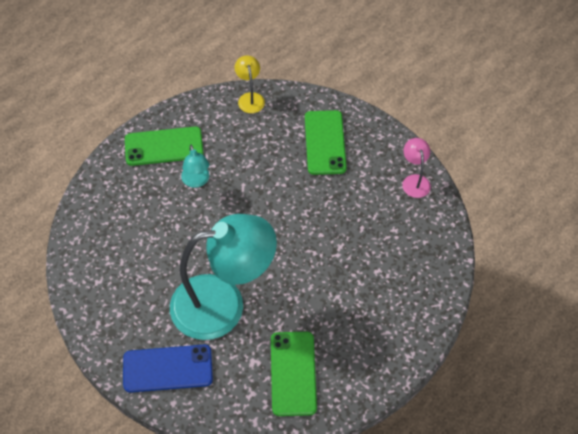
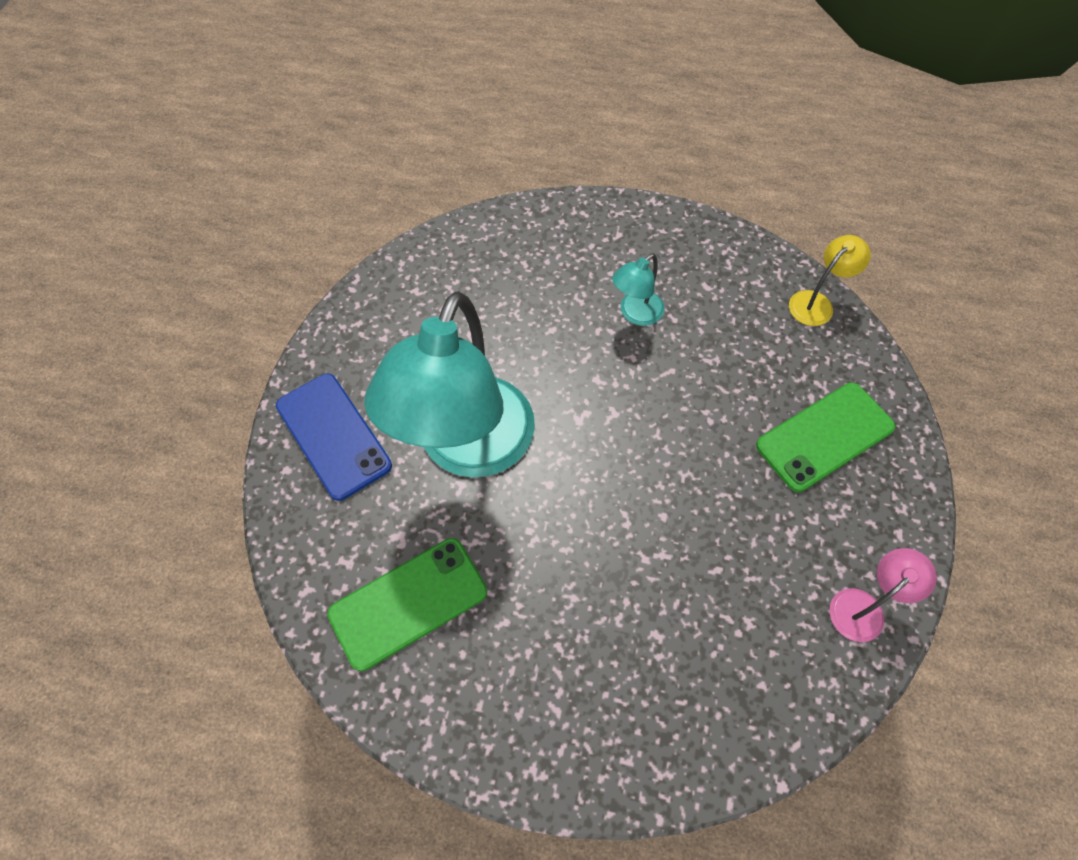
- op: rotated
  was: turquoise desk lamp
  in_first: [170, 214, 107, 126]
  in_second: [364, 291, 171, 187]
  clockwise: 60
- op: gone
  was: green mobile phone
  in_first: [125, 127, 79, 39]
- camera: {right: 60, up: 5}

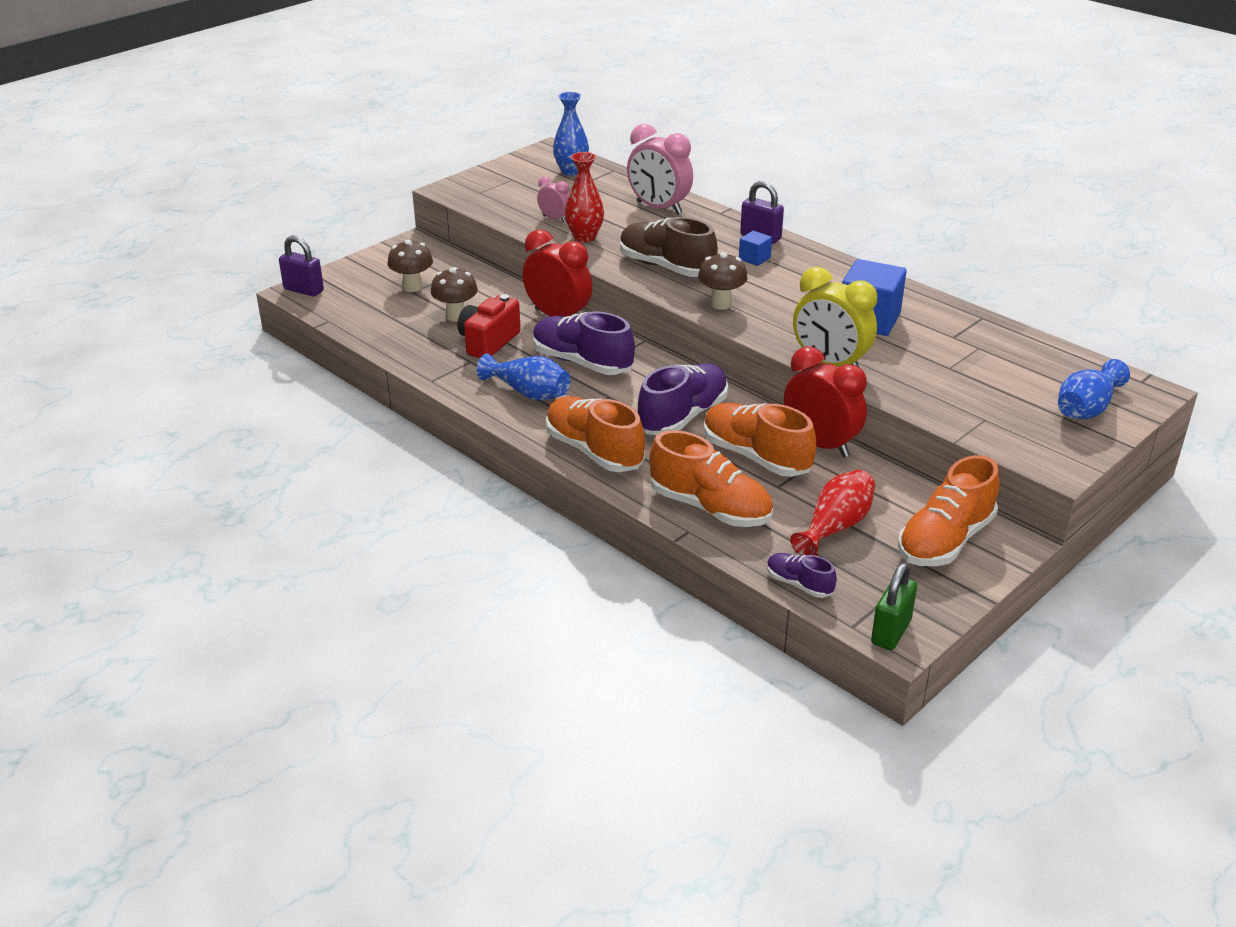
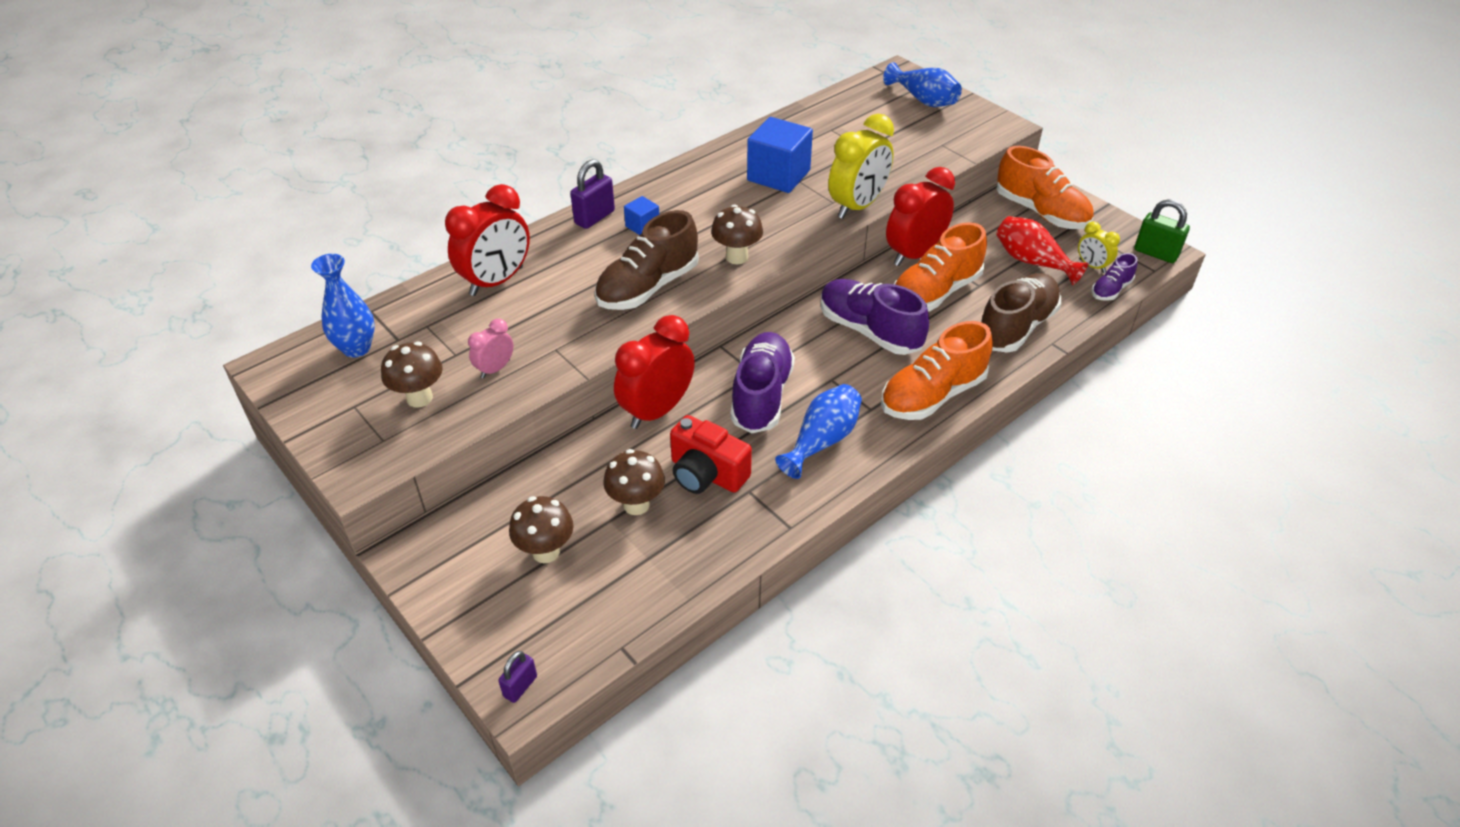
- op: new
  now: dark brown fungus
  in_second: [381, 342, 62, 66]
- op: repainted
  was: rose-pink bedside clock
  now: scarlet bedside clock
  in_first: [627, 124, 66, 90]
  in_second: [445, 184, 85, 112]
- op: scaled
  was: royal purple padlock
  in_first: [279, 236, 45, 61]
  in_second: [498, 651, 39, 52]
  ratio: 0.61
- op: rotated
  was: royal purple sneaker
  in_first: [533, 312, 102, 63]
  in_second: [730, 332, 65, 102]
  clockwise: 150
- op: repainted
  was: orange-coloured sneaker
  now: dark brown sneaker
  in_first: [649, 430, 124, 97]
  in_second: [981, 273, 80, 80]
- op: new
  now: bright yellow bedside clock
  in_second: [1078, 222, 42, 51]
- op: gone
  was: scarlet vase
  in_first: [565, 152, 39, 91]
- camera: {right: -85, up: 10}

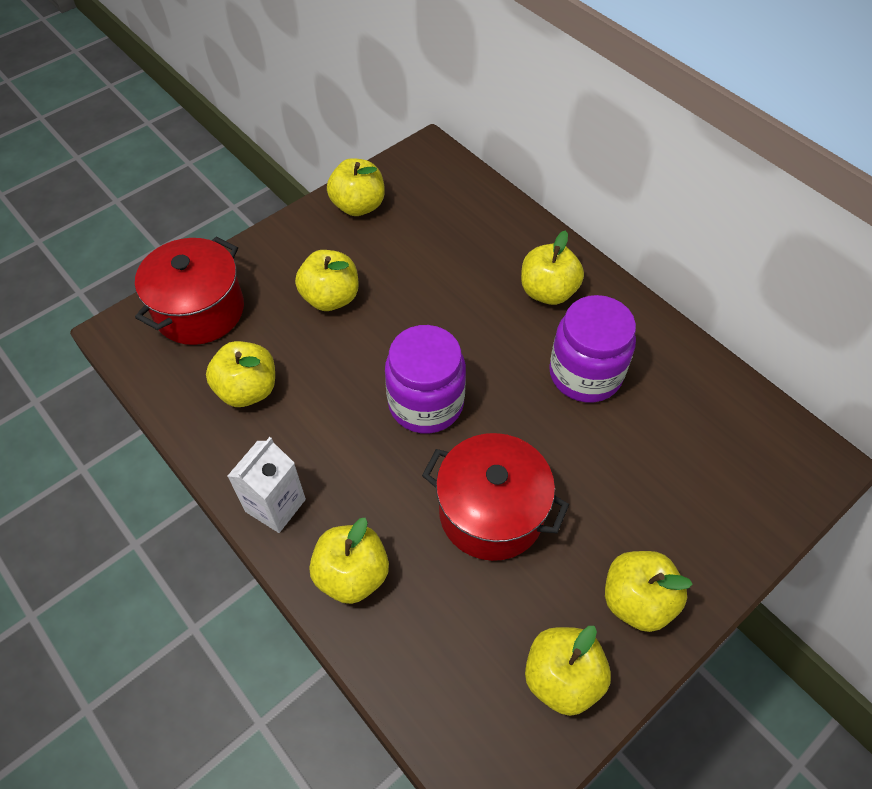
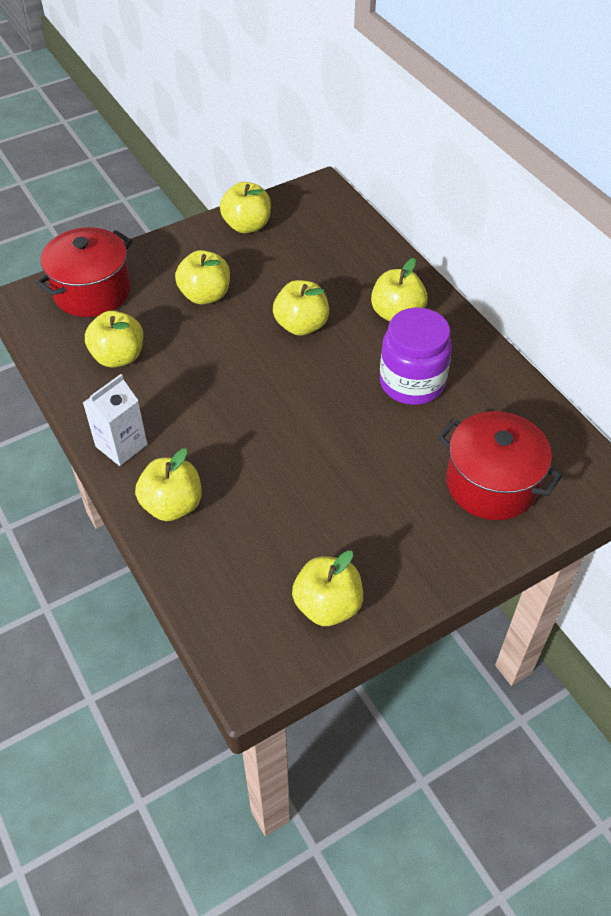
- op: shifted
  was: bright yellow apple
  in_first: [605, 551, 87, 81]
  in_second: [273, 280, 56, 56]
- op: shifted
  was: scarlet stockpot
  in_first: [422, 433, 147, 128]
  in_second: [438, 411, 124, 109]
- op: gone
  was: royal purple preserve jar
  in_first: [385, 325, 81, 109]
- camera: {right: 10, up: -5}

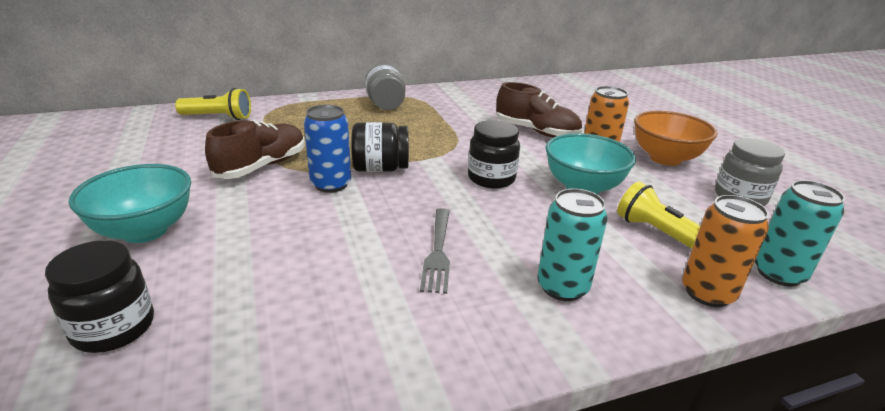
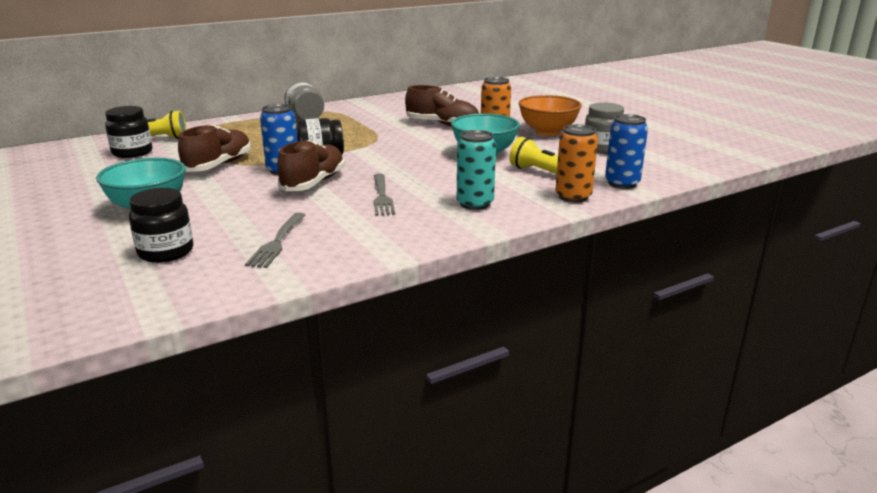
- op: shifted
  was: jet-black preserve jar
  in_first: [468, 120, 52, 69]
  in_second: [105, 106, 47, 52]
- op: new
  now: ash-grey fork
  in_second: [245, 213, 60, 55]
- op: new
  now: dark brown sneaker
  in_second: [277, 140, 68, 51]
- op: repainted
  was: turquoise can
  now: blue can
  in_first: [755, 180, 90, 107]
  in_second: [605, 114, 43, 75]
- camera: {right: -10, up: -5}

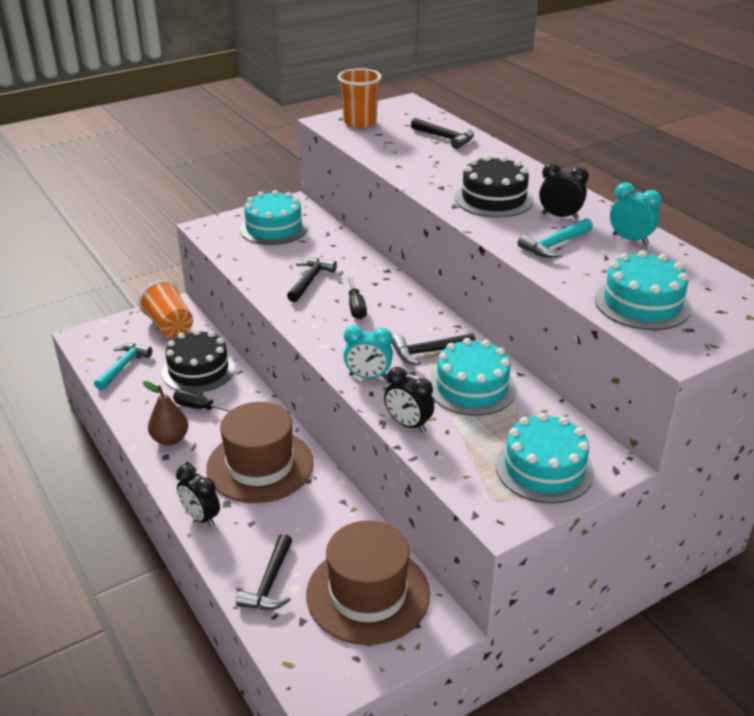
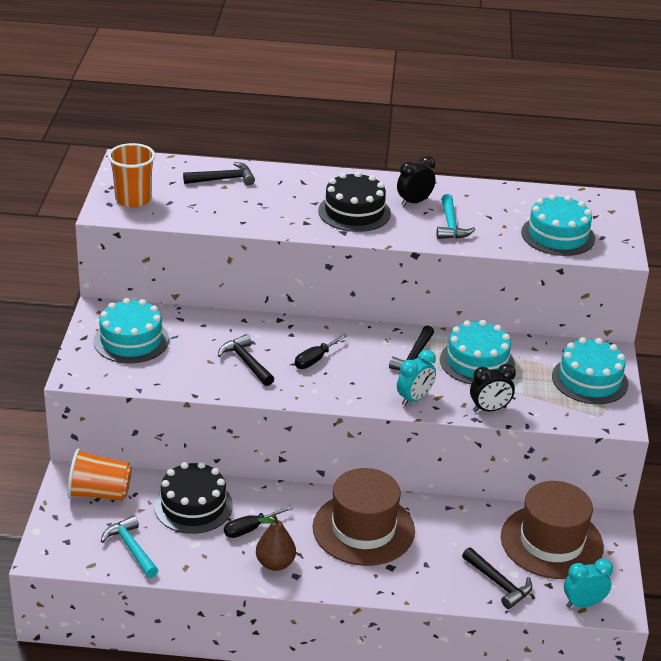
- op: rotated
  was: jet-black hand screwdriver
  in_first: [347, 276, 20, 43]
  in_second: [295, 334, 53, 35]
  clockwise: 105
- op: shifted
  was: turquoise bedside clock
  in_first: [610, 182, 52, 63]
  in_second: [564, 558, 49, 50]
- op: gone
  was: jet-black bedside clock
  in_first: [176, 464, 44, 63]
- camera: {right: -55, up: 0}

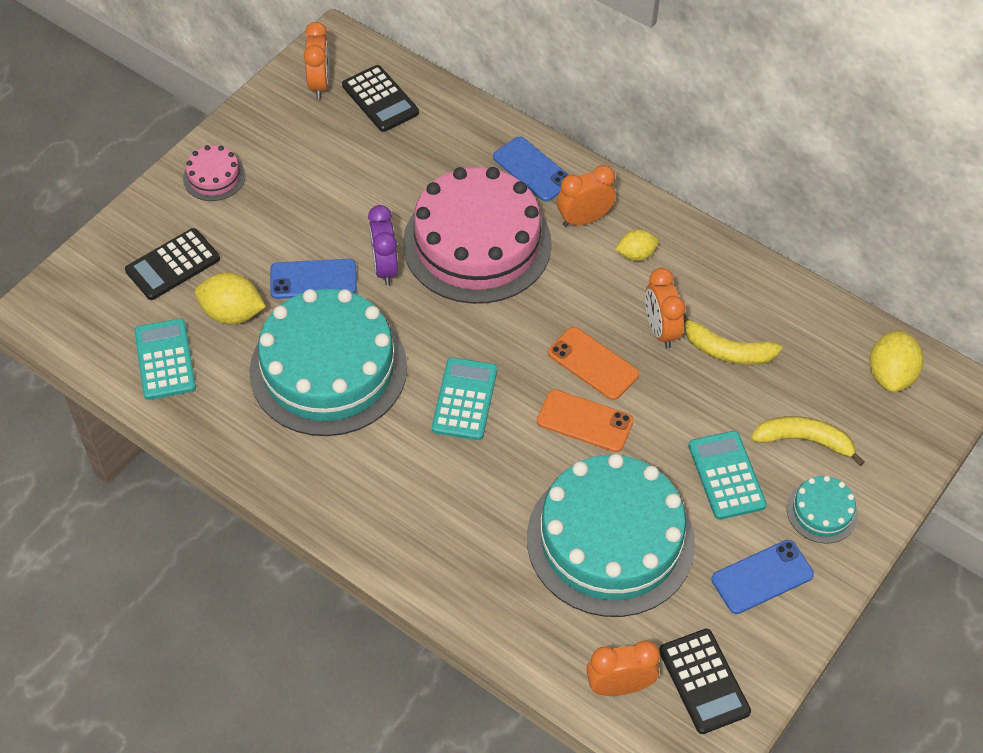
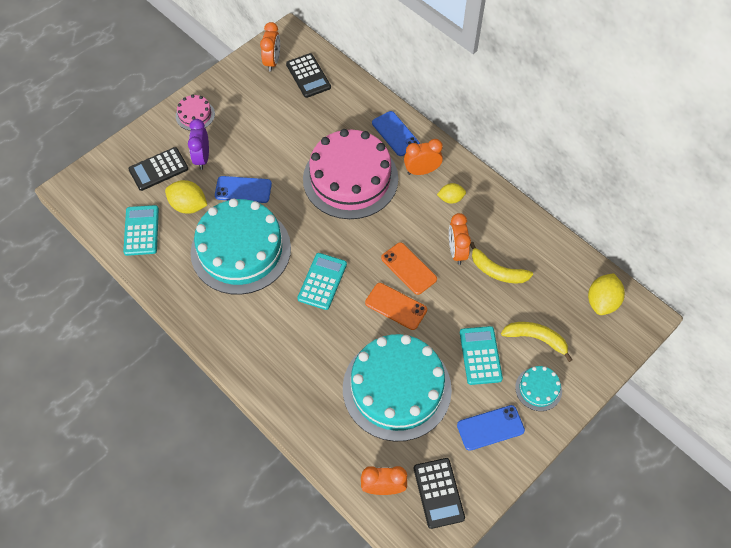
- op: shifted
  was: royal purple bedside clock
  in_first: [368, 205, 30, 80]
  in_second: [188, 119, 21, 51]
- camera: {right: 10, up: 5}

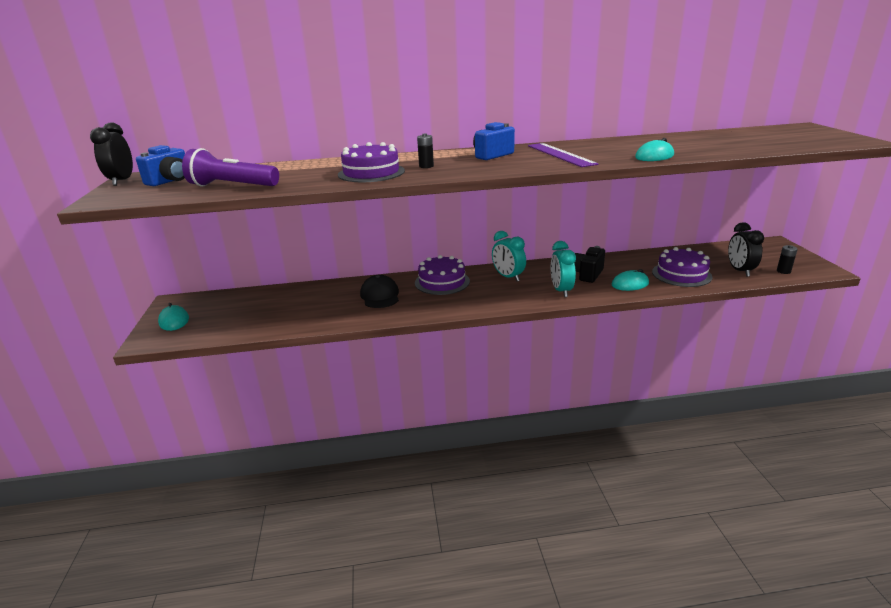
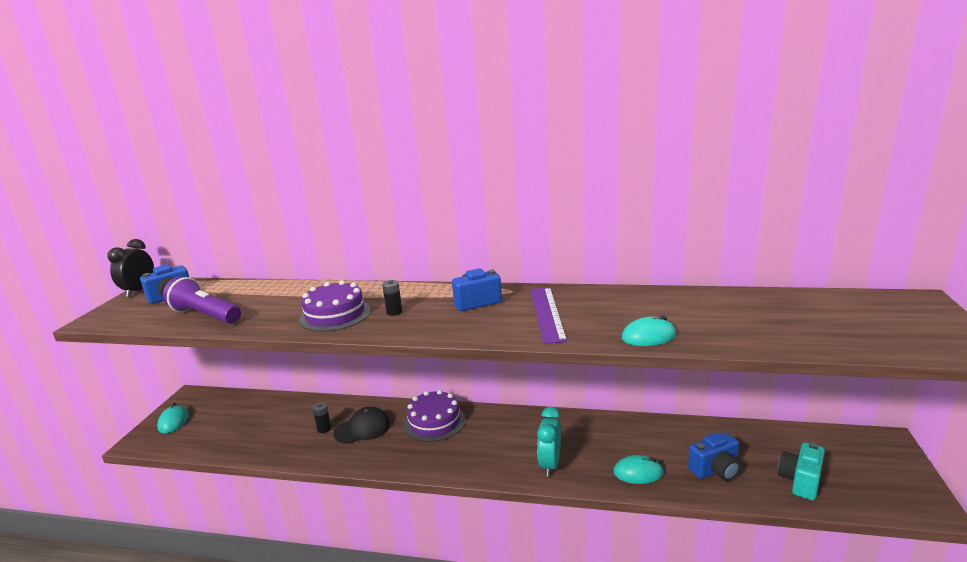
- op: shifted
  was: jet-black battery
  in_first: [777, 245, 21, 29]
  in_second: [312, 402, 19, 31]
- op: rotated
  was: jet-black cap
  in_first: [360, 275, 39, 33]
  in_second: [333, 407, 57, 37]
  clockwise: 60
- op: swapped
  was: royal purple cake
  now: blue compact camera
  in_first: [652, 247, 60, 40]
  in_second: [688, 432, 53, 49]
- op: swapped
  was: jet-black bedside clock
  now: turquoise compact camera
  in_first: [728, 222, 36, 55]
  in_second: [778, 442, 47, 58]
- op: gone
  was: turquoise bedside clock
  in_first: [492, 231, 34, 50]
- op: gone
  was: jet-black compact camera
  in_first: [575, 246, 30, 37]
- camera: {right: 20, up: -5}

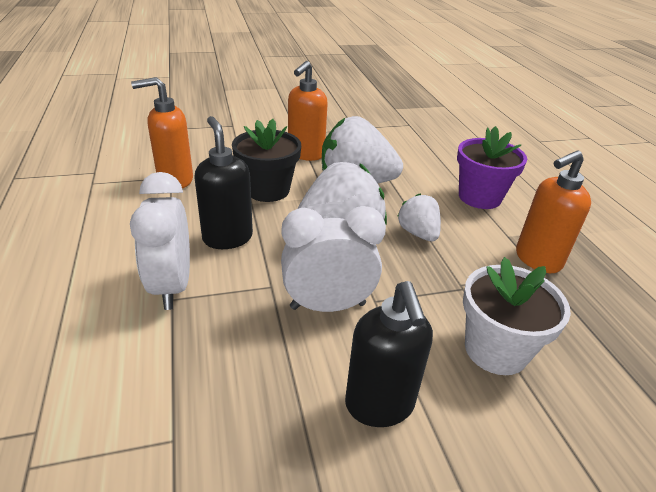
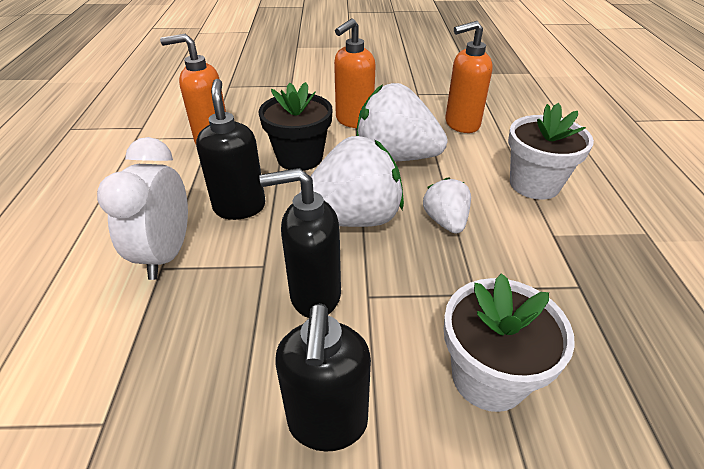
- op: swapped
  was: white bedside clock
  now: jet-black pump bottle
  in_first: [281, 206, 105, 106]
  in_second: [260, 168, 81, 150]
- op: shifted
  was: orange-coloured pump bottle
  in_first: [516, 150, 75, 123]
  in_second: [445, 21, 48, 112]
- op: repainted
  was: royal purple plant pot
  now: white plant pot
  in_first: [457, 126, 70, 83]
  in_second: [508, 103, 86, 97]
- camera: {right: 15, up: 5}

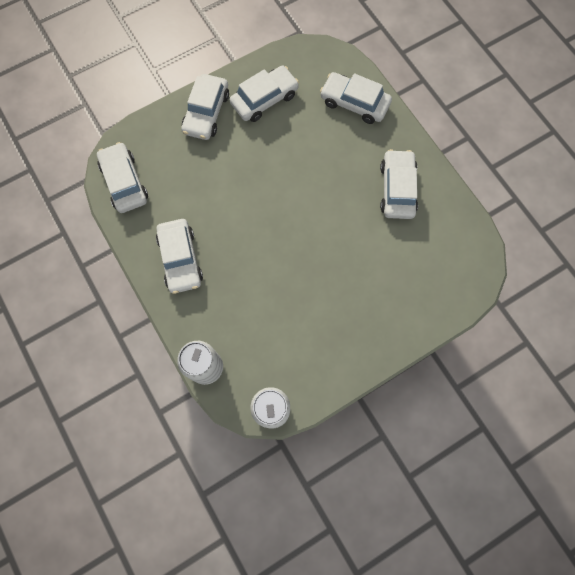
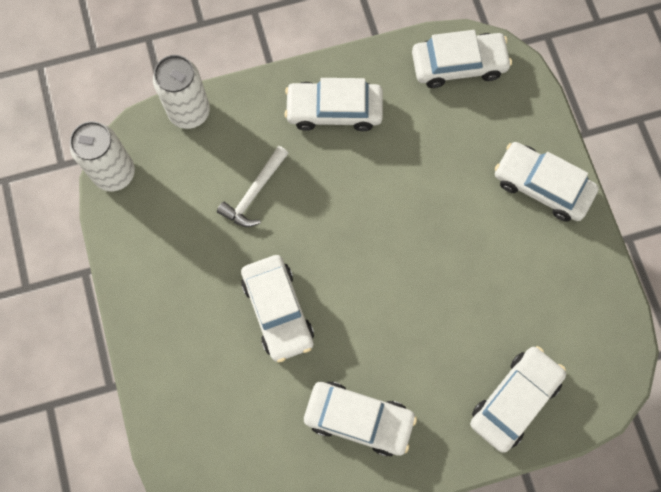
- op: new
  now: white hammer
  in_second: [217, 146, 72, 81]
- op: shifted
  was: white automobile
  in_first: [230, 66, 69, 56]
  in_second: [241, 255, 73, 107]
- camera: {right: 105, up: 0}

